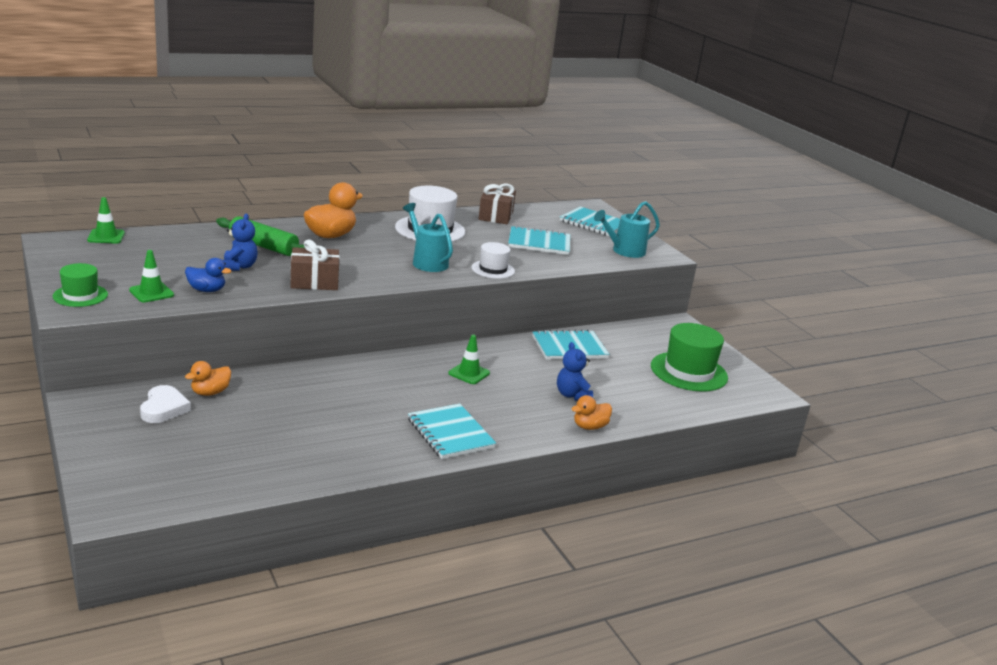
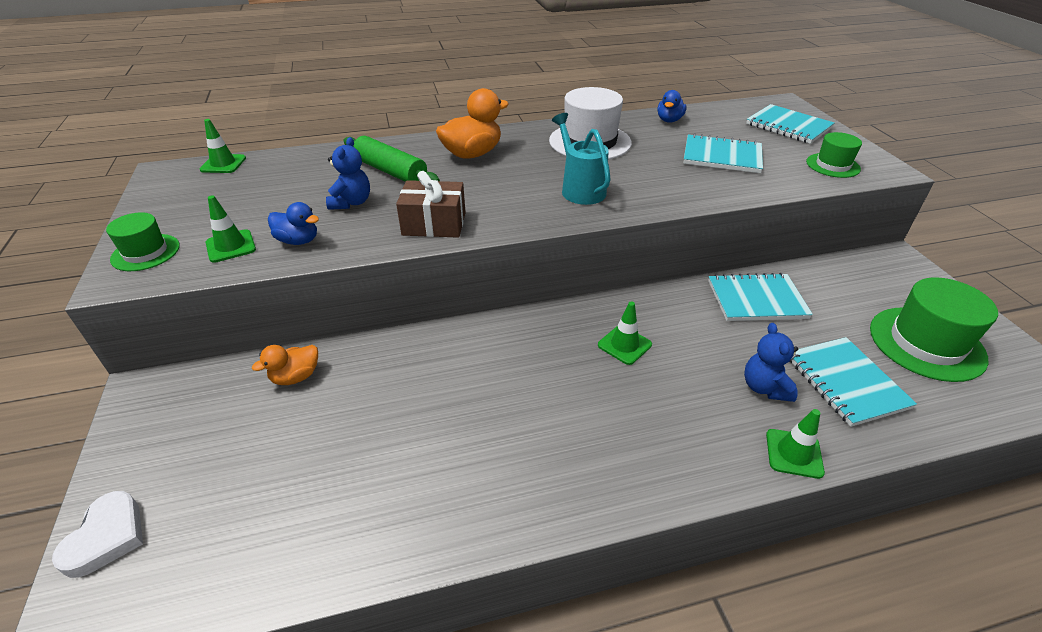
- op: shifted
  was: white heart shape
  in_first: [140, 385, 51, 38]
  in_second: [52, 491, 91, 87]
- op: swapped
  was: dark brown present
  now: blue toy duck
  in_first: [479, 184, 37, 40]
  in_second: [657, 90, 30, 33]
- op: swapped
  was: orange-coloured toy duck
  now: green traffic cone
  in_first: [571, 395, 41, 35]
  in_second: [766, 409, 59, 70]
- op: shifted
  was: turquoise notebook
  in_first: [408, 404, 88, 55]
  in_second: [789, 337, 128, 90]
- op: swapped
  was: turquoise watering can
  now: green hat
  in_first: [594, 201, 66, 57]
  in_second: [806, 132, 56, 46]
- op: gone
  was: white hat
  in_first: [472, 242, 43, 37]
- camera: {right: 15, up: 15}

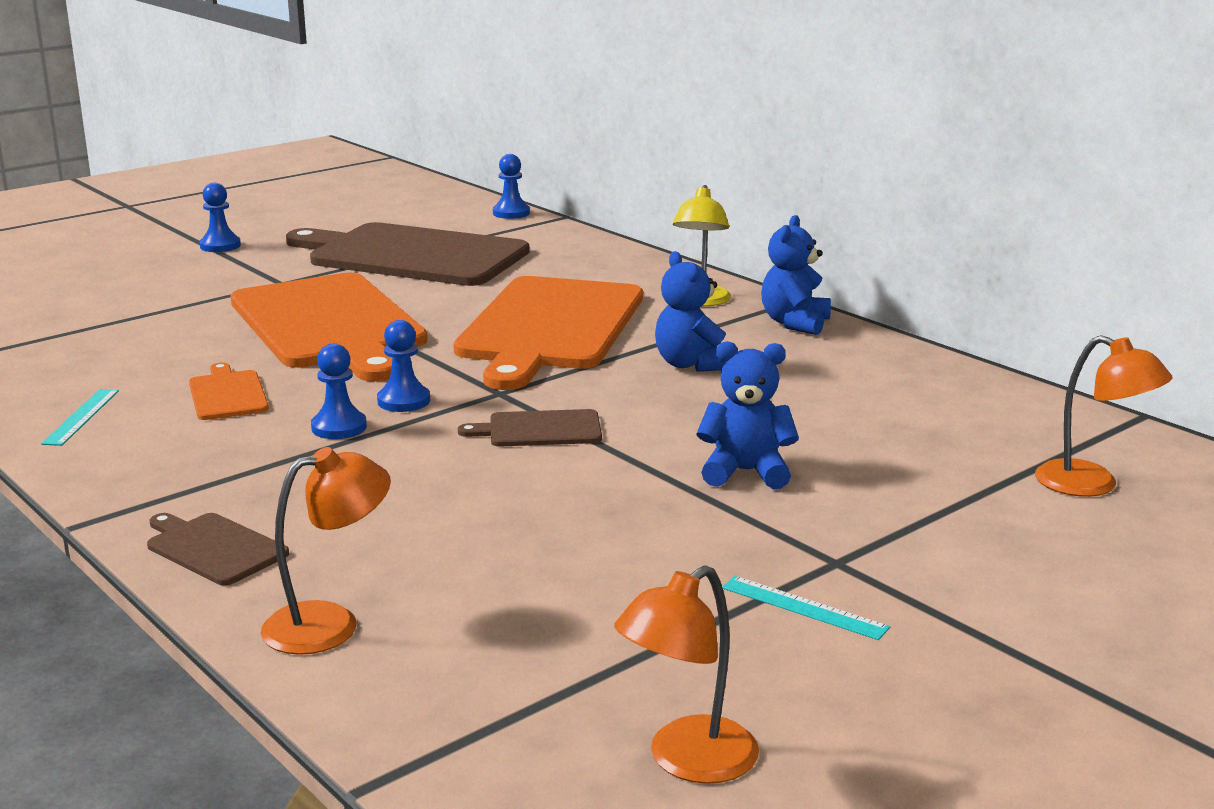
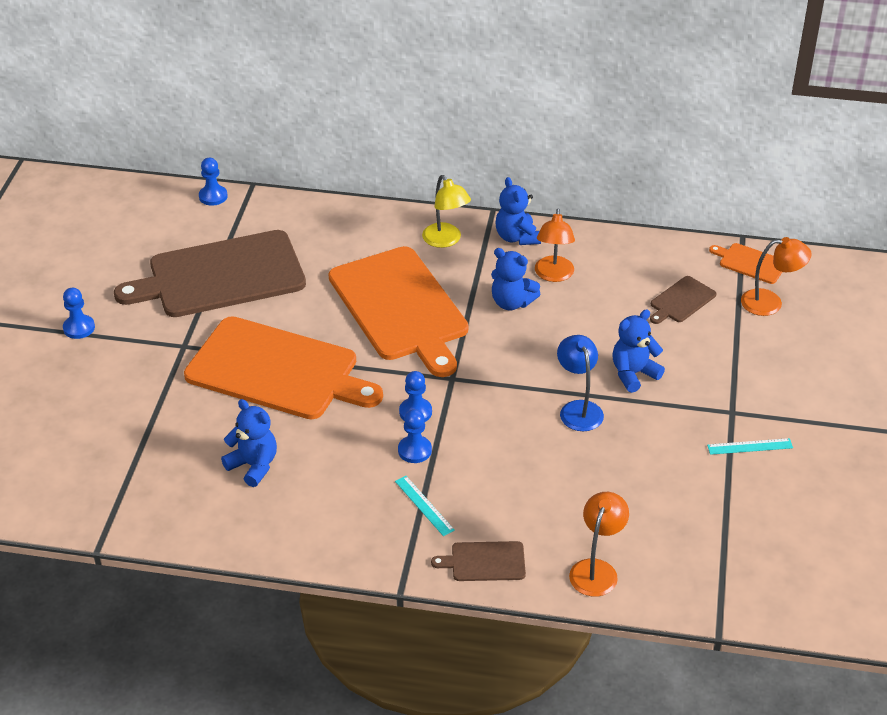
- op: new
  now: blue stuffed bear
  in_second: [221, 399, 56, 88]
- op: shifted
  was: turquoise ruler
  in_first: [41, 389, 78, 57]
  in_second: [395, 476, 60, 60]
- op: shifted
  was: orange-coloured desk lamp
  in_first: [614, 565, 145, 219]
  in_second: [535, 208, 40, 74]
- op: new
  now: blue desk lamp
  in_second: [557, 335, 47, 96]
- op: shifted
  was: dark brown chopping board
  in_first: [458, 409, 144, 38]
  in_second: [650, 276, 67, 48]
- op: shifted
  was: orange-coloured chopping board
  in_first: [189, 362, 80, 58]
  in_second: [709, 243, 73, 41]
- camera: {right: -40, up: 20}

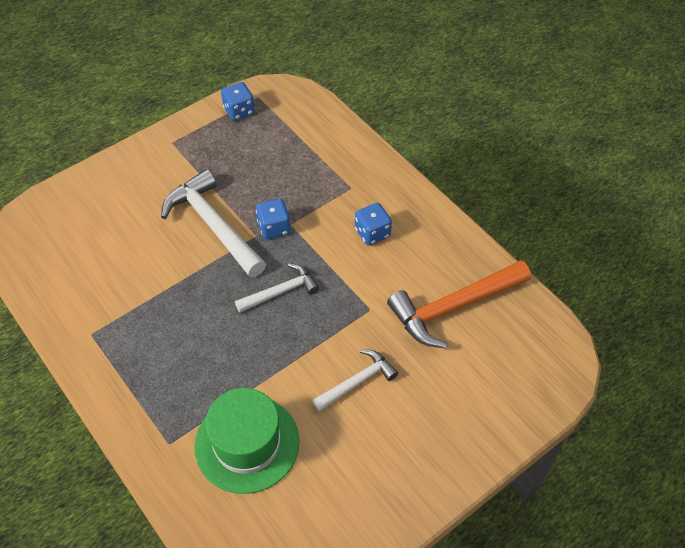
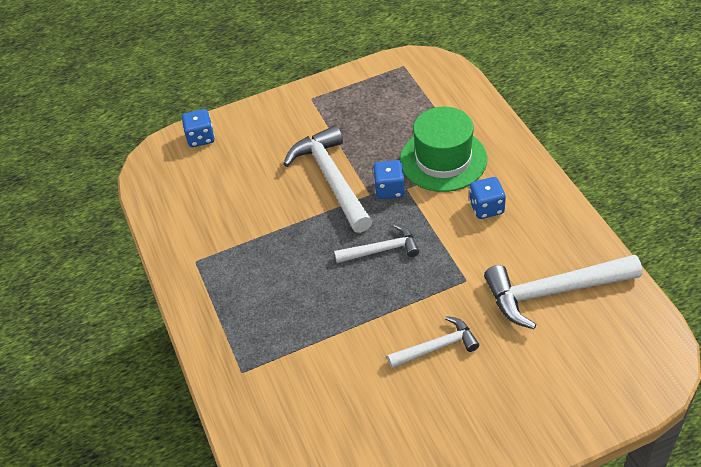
- op: shifted
  was: blue dice
  in_first: [221, 82, 34, 39]
  in_second: [182, 109, 33, 38]
- op: shifted
  was: green hat
  in_first: [194, 388, 105, 106]
  in_second: [400, 107, 87, 85]
- op: repainted
  was: orange-coloured hammer
  now: white hammer
  in_first: [387, 260, 144, 88]
  in_second: [484, 255, 158, 74]
- camera: {right: 20, up: -5}

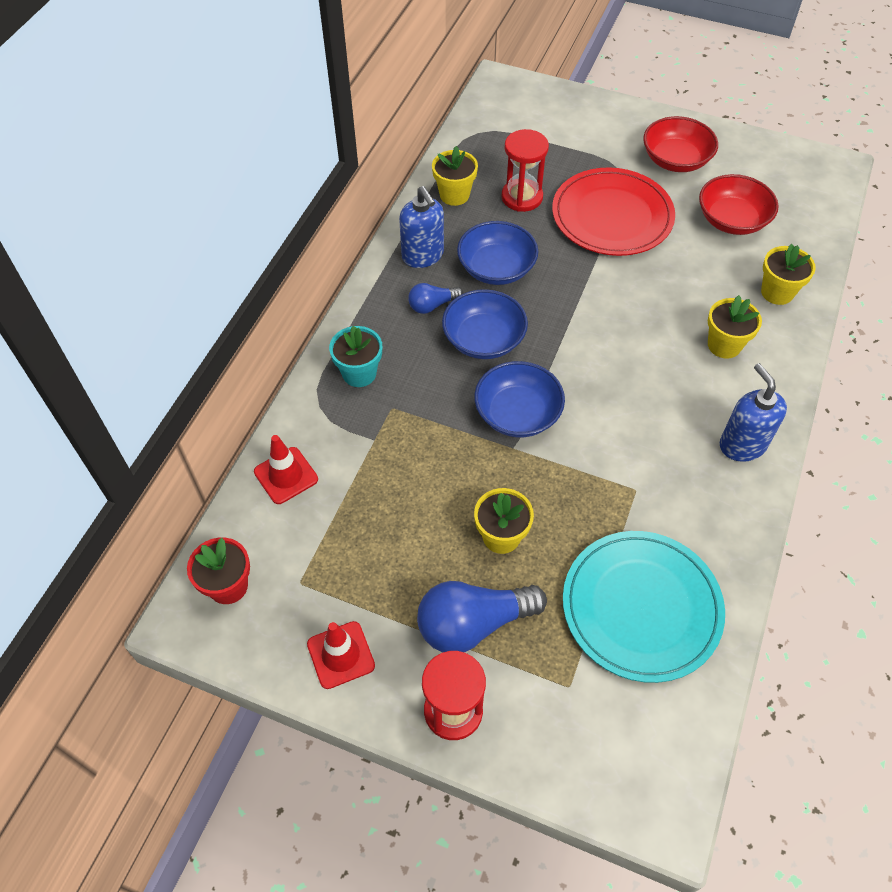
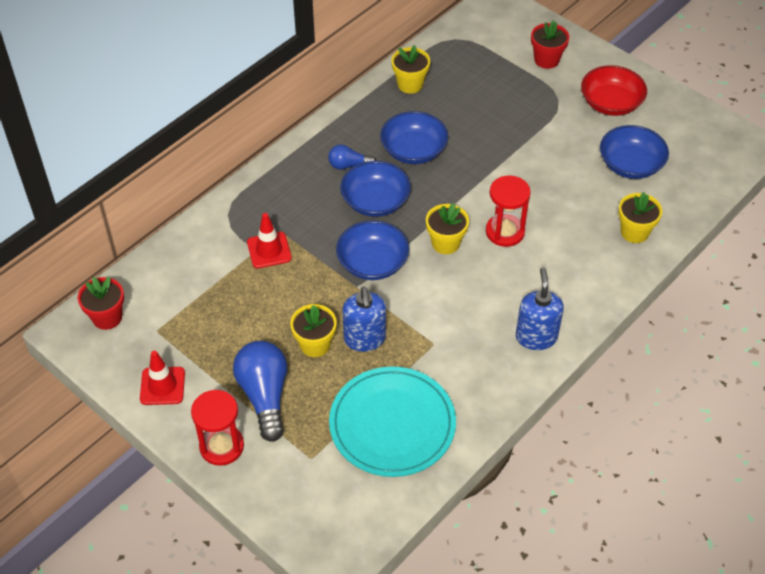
- op: rotated
  was: blue light bulb
  in_first: [417, 581, 130, 71]
  in_second: [233, 341, 54, 101]
  clockwise: 75
- op: shifted
  was: scarlet traffic cone
  in_first: [254, 435, 64, 69]
  in_second: [247, 213, 45, 55]
- op: shifted
  was: blue pump bottle
  in_first: [399, 186, 45, 82]
  in_second: [343, 287, 43, 65]
- op: shifted
  was: bright yellow plant pot
  in_first: [708, 295, 54, 64]
  in_second: [426, 203, 43, 51]
- op: shifted
  was: scarlet sand timer
  in_first: [501, 129, 48, 83]
  in_second: [486, 176, 45, 71]
- op: new
  now: scarlet plant pot
  in_second: [531, 20, 38, 49]
- op: repainted
  was: scarlet serving bowl
  now: blue serving bowl
  in_first: [699, 174, 80, 61]
  in_second: [600, 125, 69, 54]
- op: gone
  was: turquoise plant pot
  in_first: [329, 326, 53, 61]
- op: gone
  was: scarlet dinner plate
  in_first: [552, 168, 123, 88]
- camera: {right: 20, up: -5}

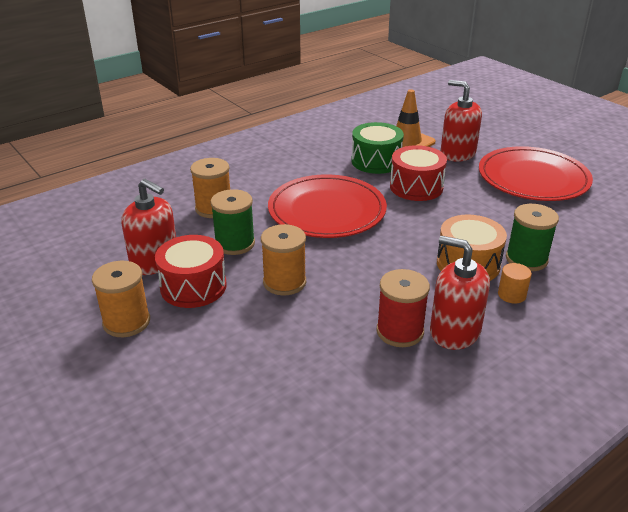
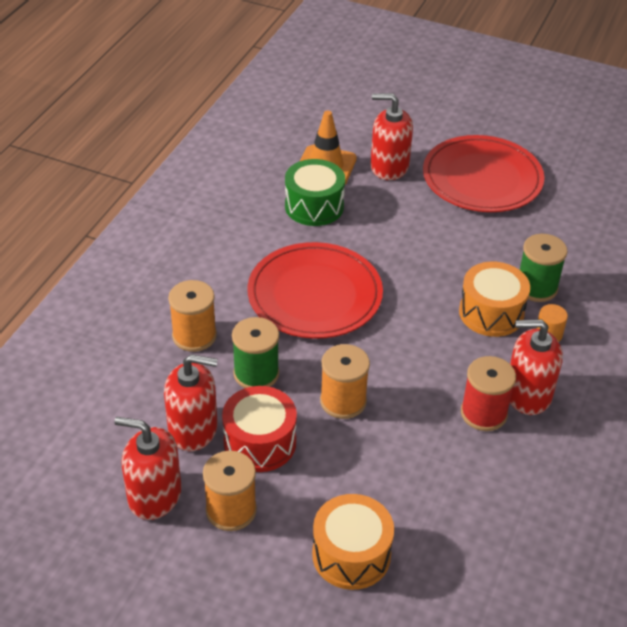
- op: new
  now: scarlet pump bottle
  in_second: [114, 417, 68, 103]
- op: new
  now: orange-coloured snare drum
  in_second: [312, 494, 82, 96]
- op: gone
  was: scarlet snare drum
  in_first: [390, 145, 57, 56]
- camera: {right: -30, up: 10}

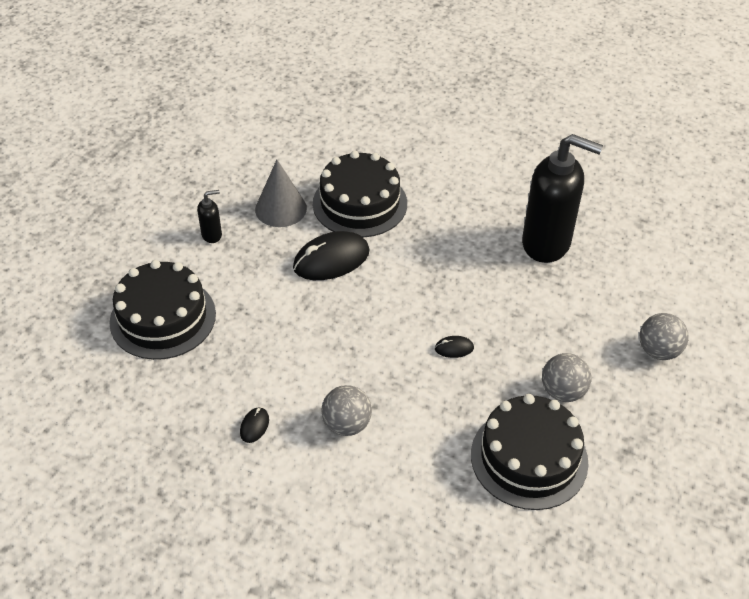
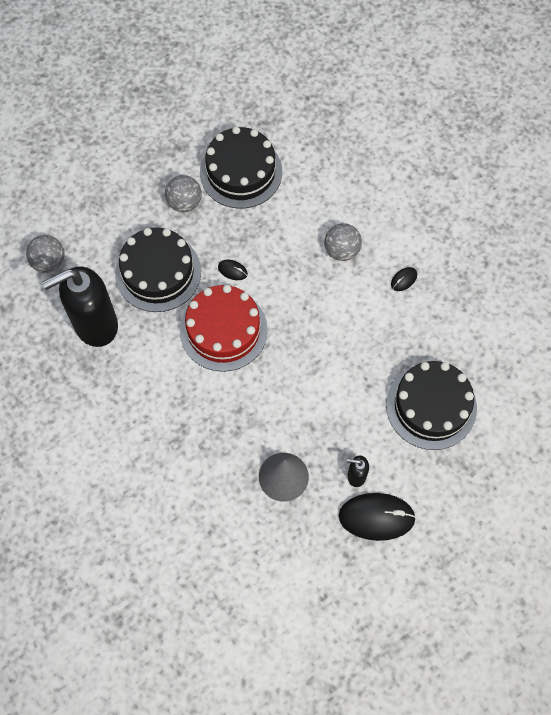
- op: shifted
  was: ash-grey ball
  in_first: [640, 313, 48, 47]
  in_second: [26, 235, 39, 38]
- op: rotated
  was: jet-black pump bottle
  in_first: [522, 134, 81, 129]
  in_second: [42, 267, 76, 80]
  clockwise: -75
- op: shifted
  was: jet-black cake
  in_first: [313, 151, 94, 86]
  in_second: [115, 228, 86, 84]
- op: new
  now: scarlet cake
  in_second: [180, 285, 88, 87]
- op: shifted
  was: jet-black PC mouse
  in_first: [293, 231, 77, 49]
  in_second: [339, 493, 77, 48]
- camera: {right: -150, up: 20}

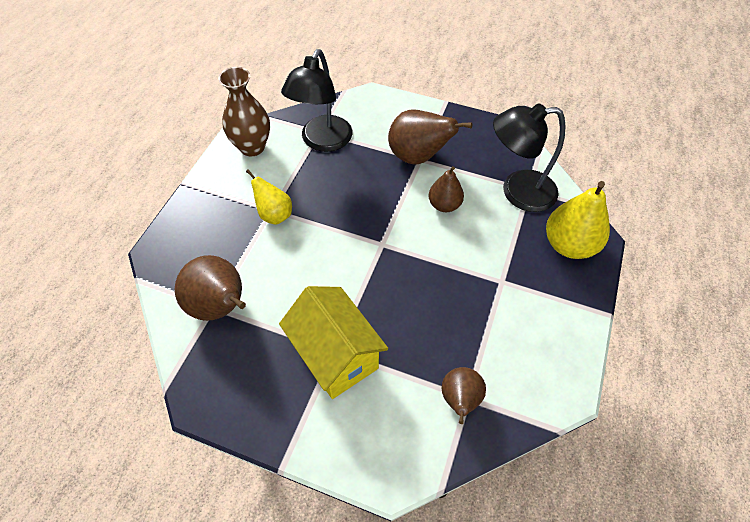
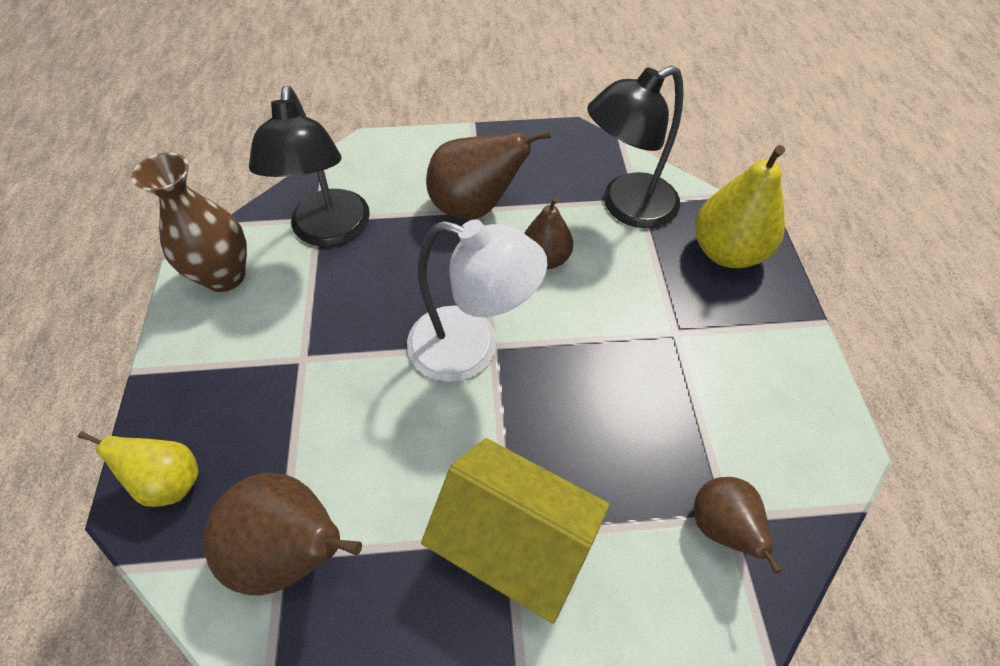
- op: shifted
  was: bright yellow pear
  in_first: [246, 169, 46, 56]
  in_second: [78, 431, 121, 76]
- op: new
  now: white desk lamp
  in_second: [407, 219, 141, 163]
- camera: {right: -25, up: 0}

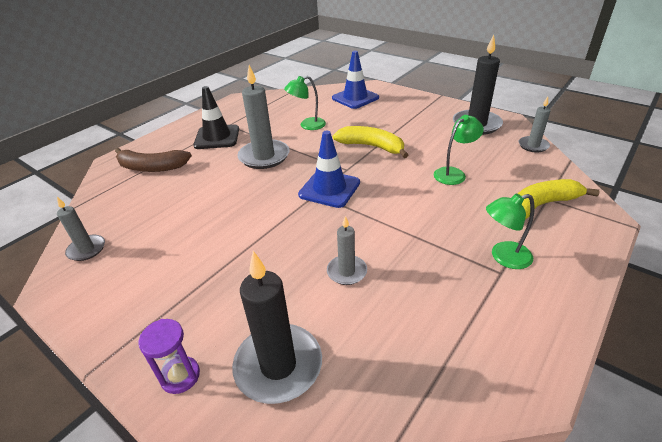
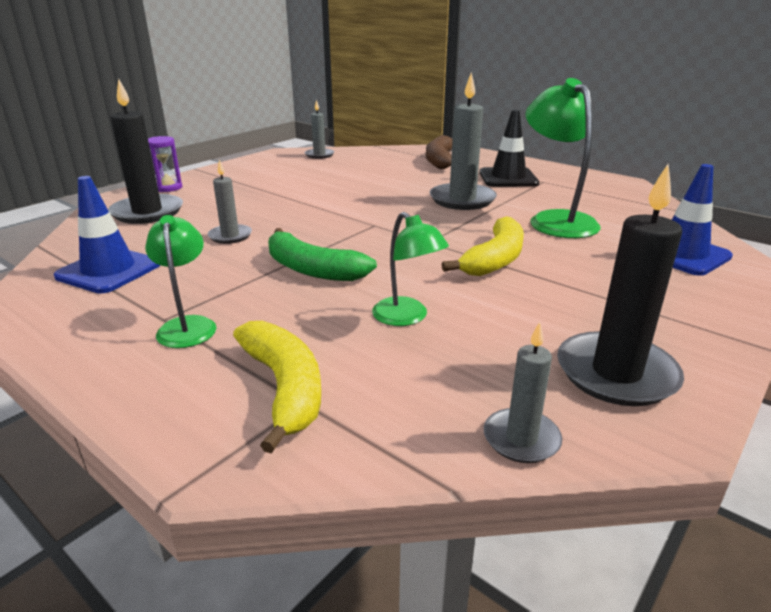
- op: shifted
  was: blue traffic cone
  in_first: [298, 131, 62, 77]
  in_second: [54, 176, 106, 117]
- op: new
  now: green toy banana
  in_second: [268, 228, 109, 53]
- op: scaled
  was: green desk lamp
  in_first: [284, 76, 42, 54]
  in_second: [526, 78, 75, 160]
  ratio: 1.67
- camera: {right: 90, up: -10}

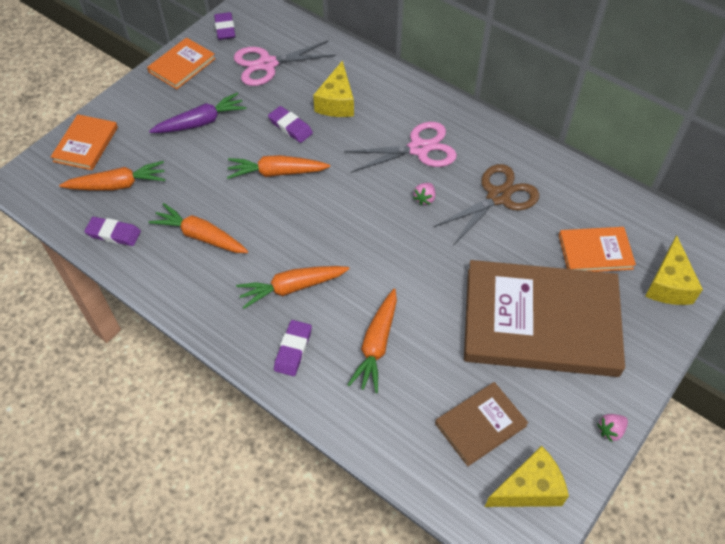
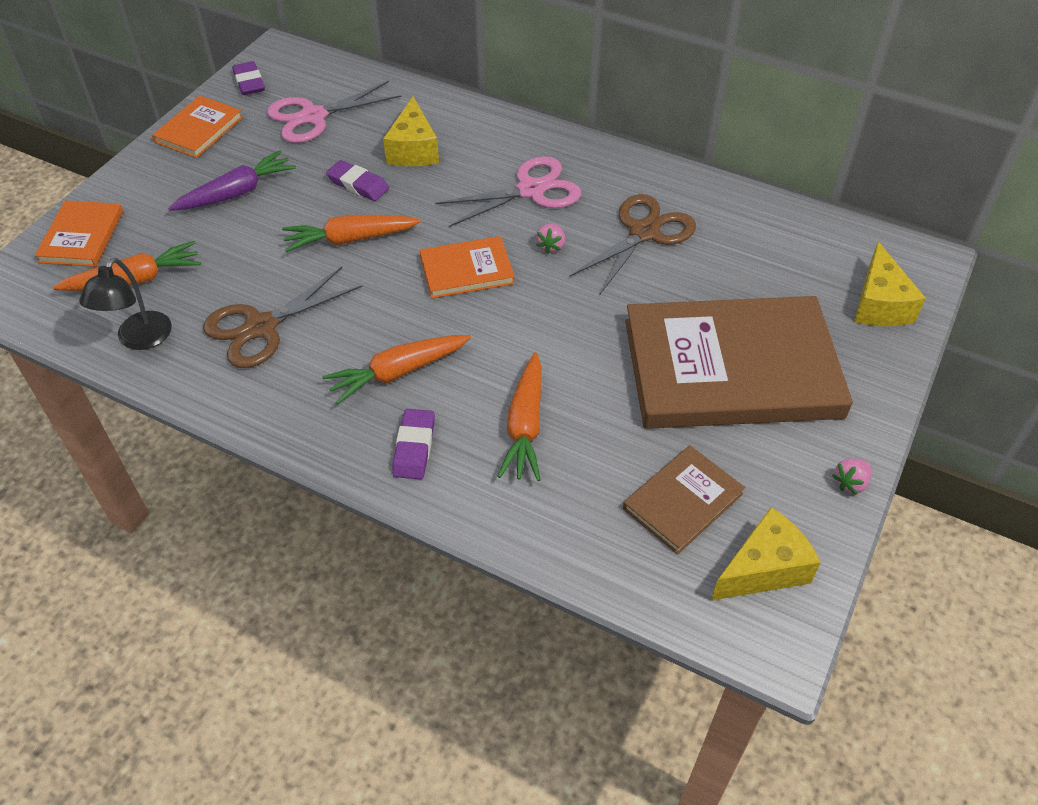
- op: swapped
  was: royal purple gum eraser
  now: jet-black desk lamp
  in_first: [84, 217, 57, 29]
  in_second: [79, 258, 93, 92]
- op: swapped
  was: orange-coloured root vegetable
  now: dark brown scissors
  in_first: [149, 203, 99, 50]
  in_second: [203, 267, 160, 101]
- op: shifted
  was: orange-coloured hardcover
  in_first: [559, 227, 77, 45]
  in_second: [420, 236, 95, 63]
- camera: {right: -10, up: -5}

